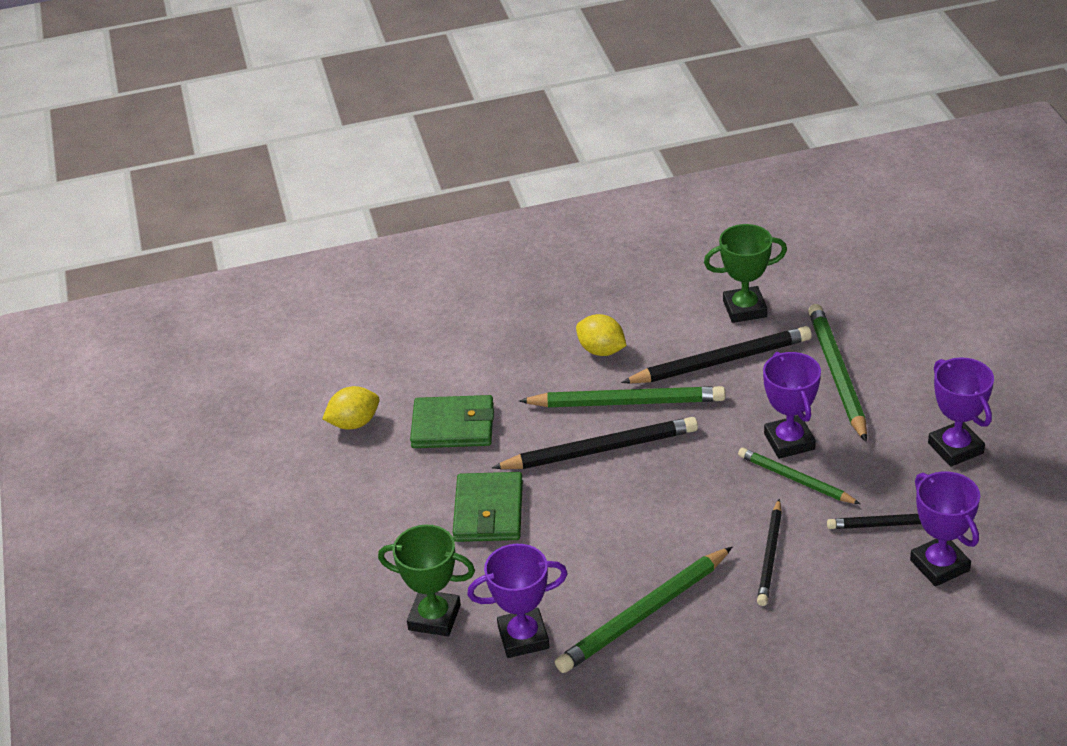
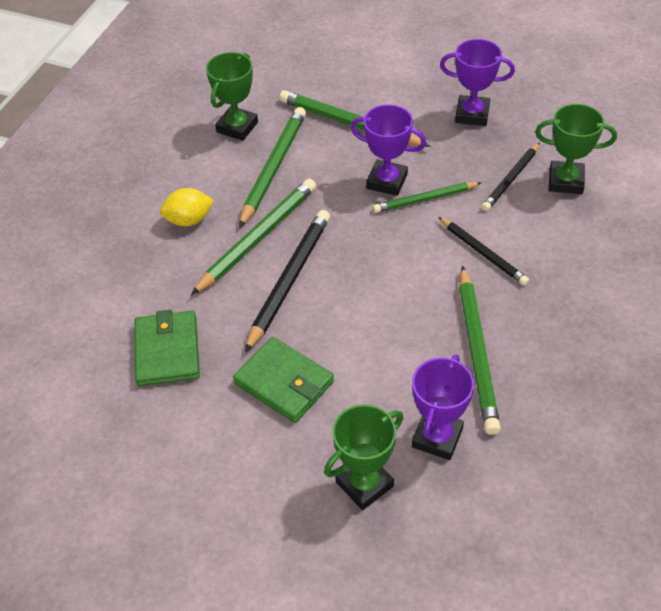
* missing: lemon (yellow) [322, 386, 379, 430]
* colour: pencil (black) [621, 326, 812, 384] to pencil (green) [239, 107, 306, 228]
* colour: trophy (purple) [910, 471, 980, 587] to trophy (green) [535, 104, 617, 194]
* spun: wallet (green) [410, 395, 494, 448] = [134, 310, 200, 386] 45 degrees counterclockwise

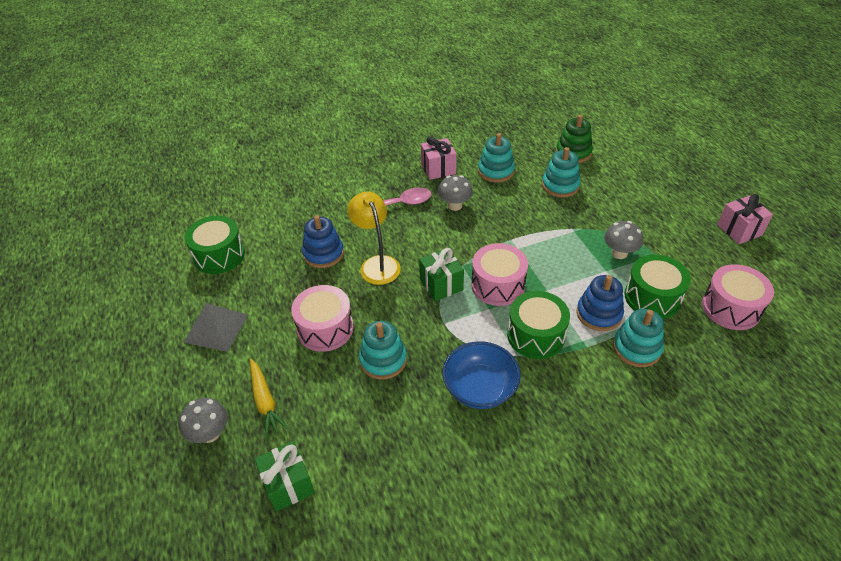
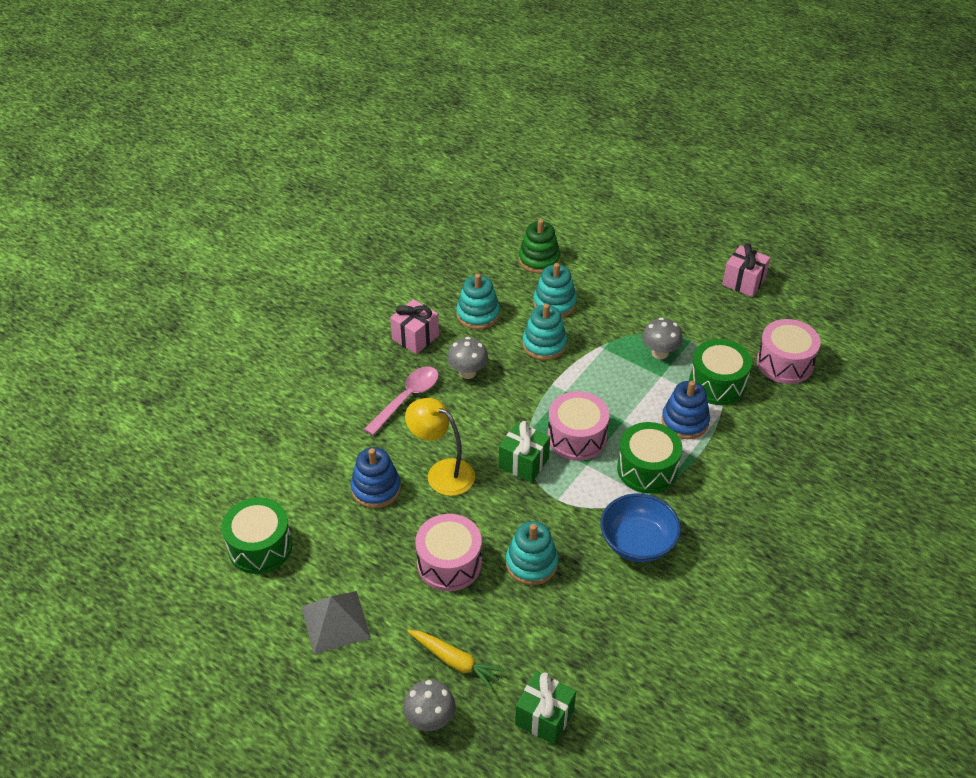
* relocated: stacking toy (turquoise) [613, 309, 664, 367] to [522, 304, 567, 360]

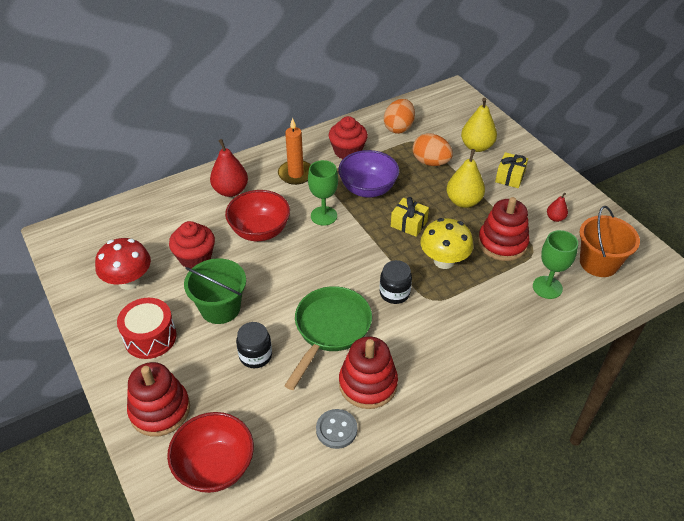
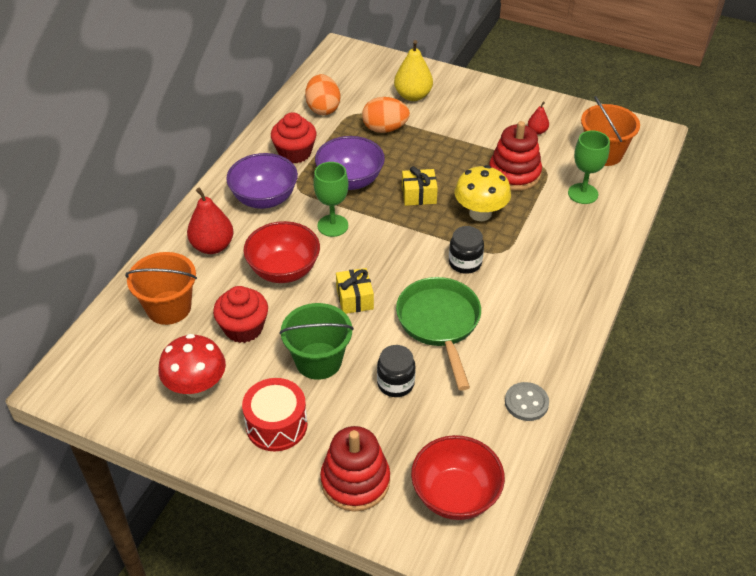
* missing: stacking toy (red) [339, 337, 398, 409]
* missing: pear (yellow) [446, 149, 485, 208]
* appeared: bucket (orange) [125, 252, 197, 325]
* relocated: gift (yellow) [495, 152, 528, 188] to [336, 268, 374, 314]
* exchanged: candle (orange) [278, 118, 311, 185] to bowl (purple) [226, 153, 298, 209]

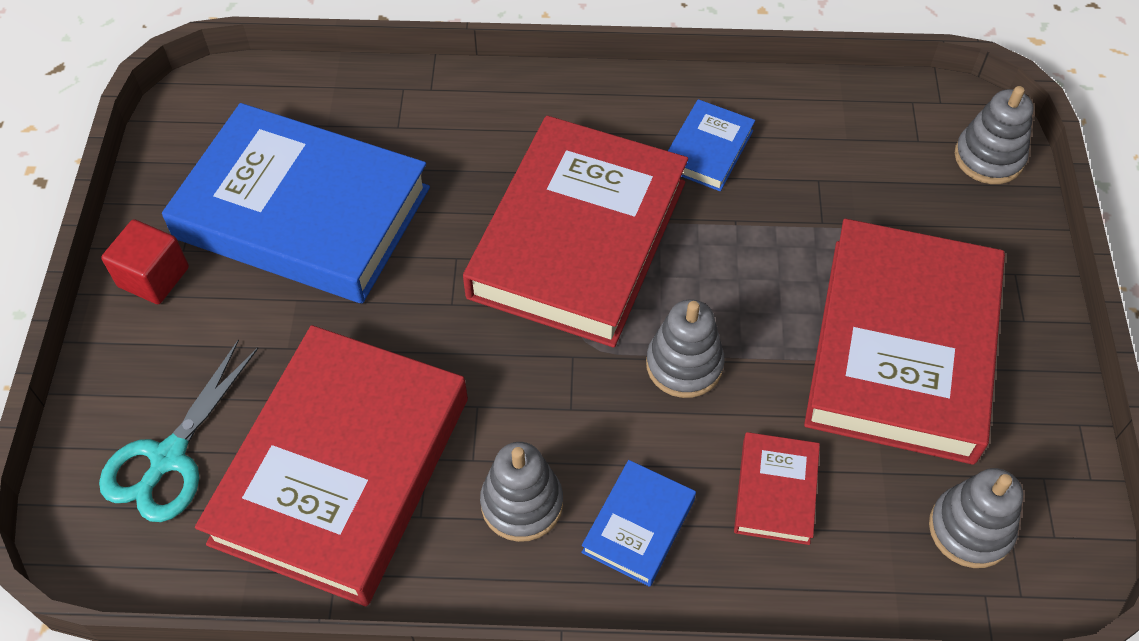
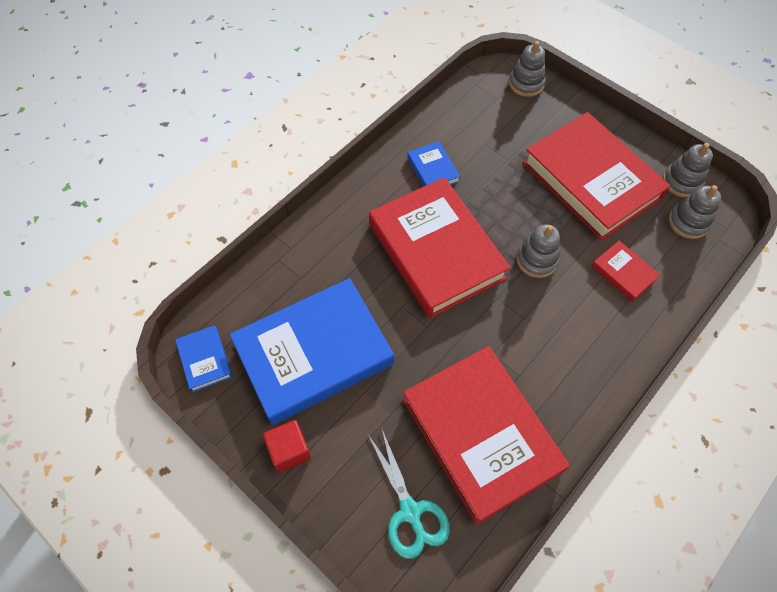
* relocated: stacking toy (grey) [480, 442, 563, 542] to [663, 143, 713, 198]
* relocated: book (blue) [581, 460, 696, 587] to [175, 325, 232, 393]

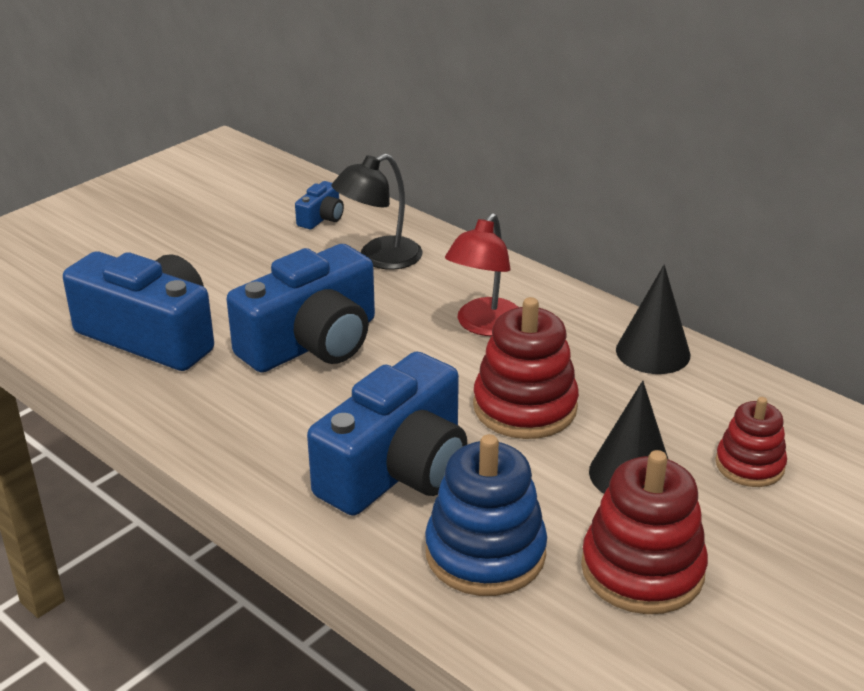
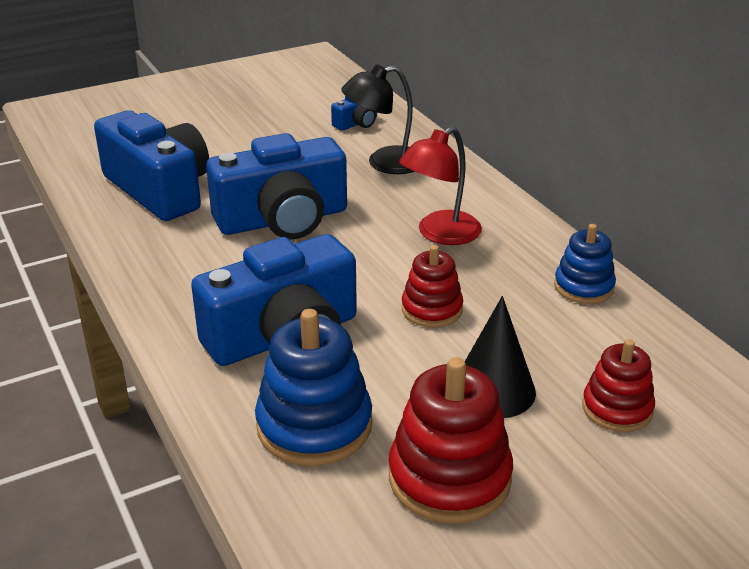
* exchanged: cone (black) [616, 265, 691, 374] to stacking toy (blue) [554, 224, 616, 304]
* size: stacking toy (red) [473, 297, 579, 439] = [402, 245, 463, 328] x0.62

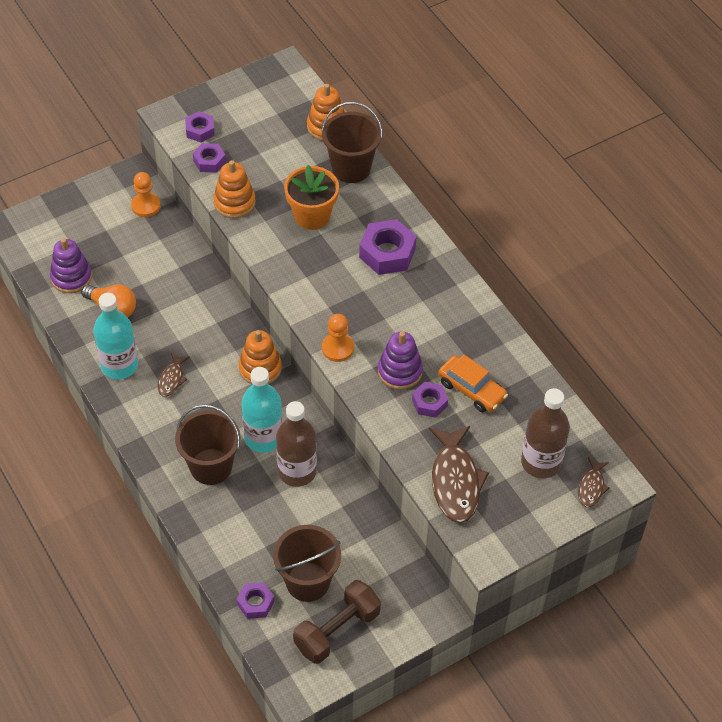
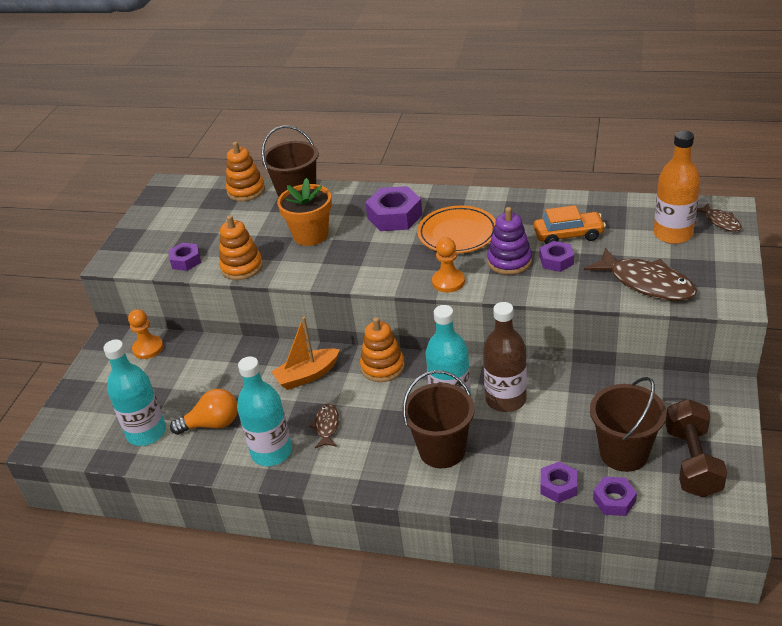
* appeared: boat (orange) [271, 317, 340, 390]
* appeared: plate (orange) [417, 206, 496, 254]
* relocated: nut (purple) [185, 111, 215, 142] to [540, 462, 577, 503]
* exchanged: stacking toy (purple) [50, 238, 92, 293] to bottle (turquoise) [103, 339, 166, 446]
* colour: bottle (brown) [521, 388, 570, 478] to bottle (orange) [654, 131, 700, 244]
* spun: fish (brown) [157, 353, 190, 397] = [309, 403, 339, 448] 150 degrees counterclockwise

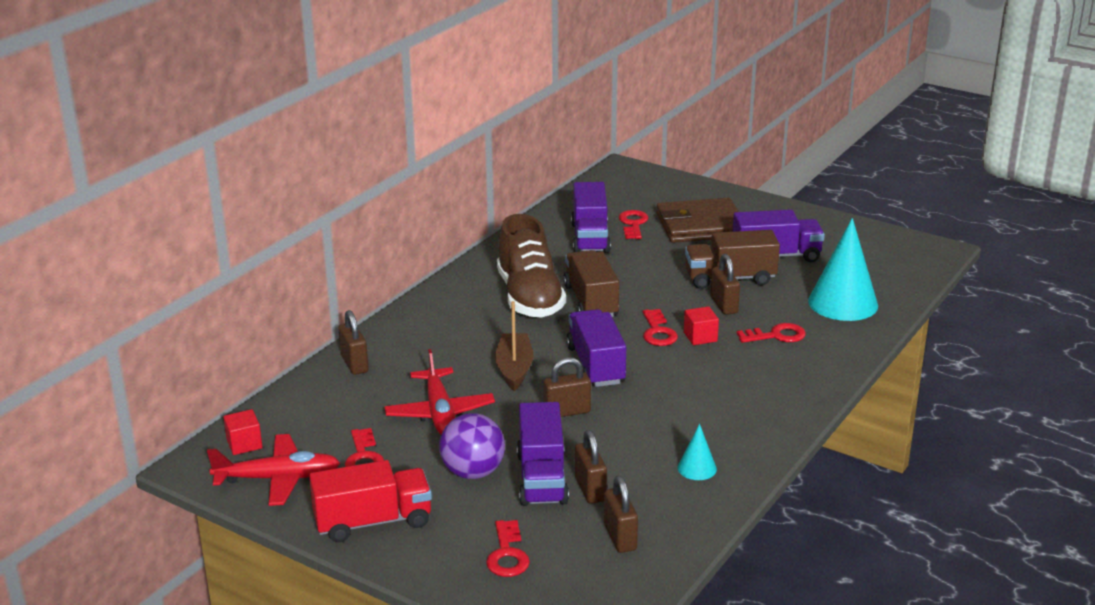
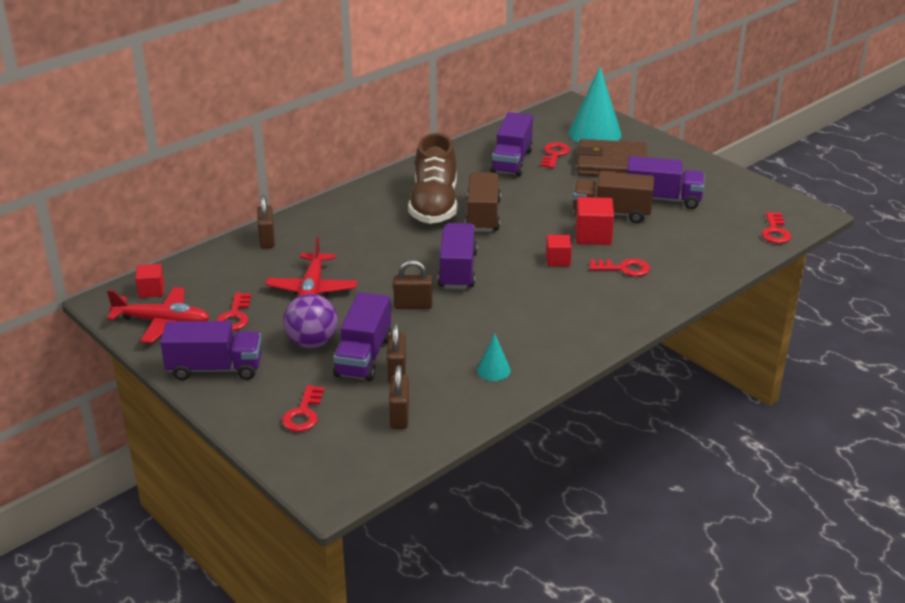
* missing: boat (brown) [495, 301, 534, 391]
* relocated: key (red) [643, 309, 678, 346] to [762, 212, 791, 244]
* relocated: cone (turquoise) [808, 218, 878, 321] to [569, 67, 621, 143]
* exchanged: padlock (brown) [711, 254, 740, 315] to cube (red) [576, 197, 614, 245]
* colour: truck (red) [309, 460, 432, 542] to truck (purple) [160, 321, 262, 380]

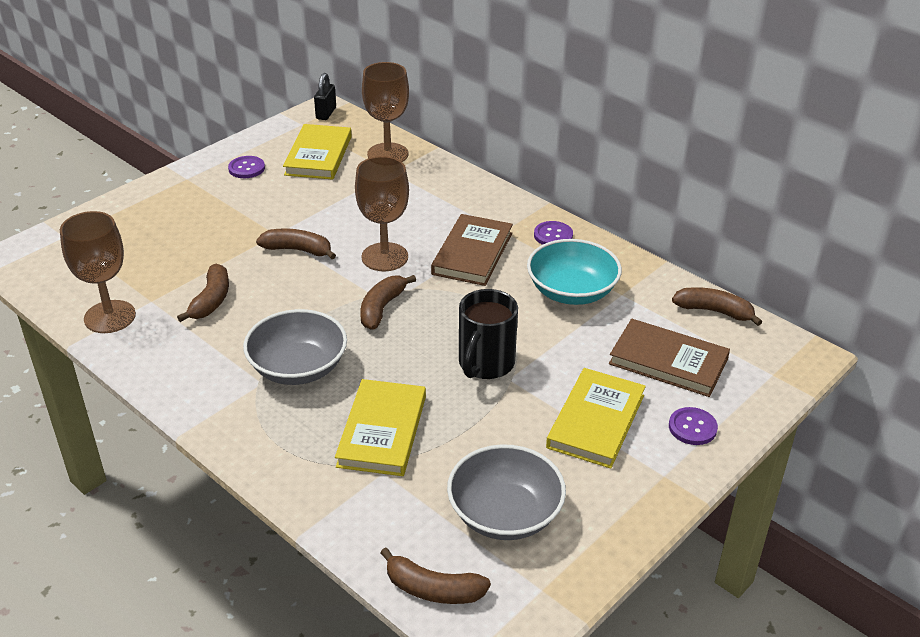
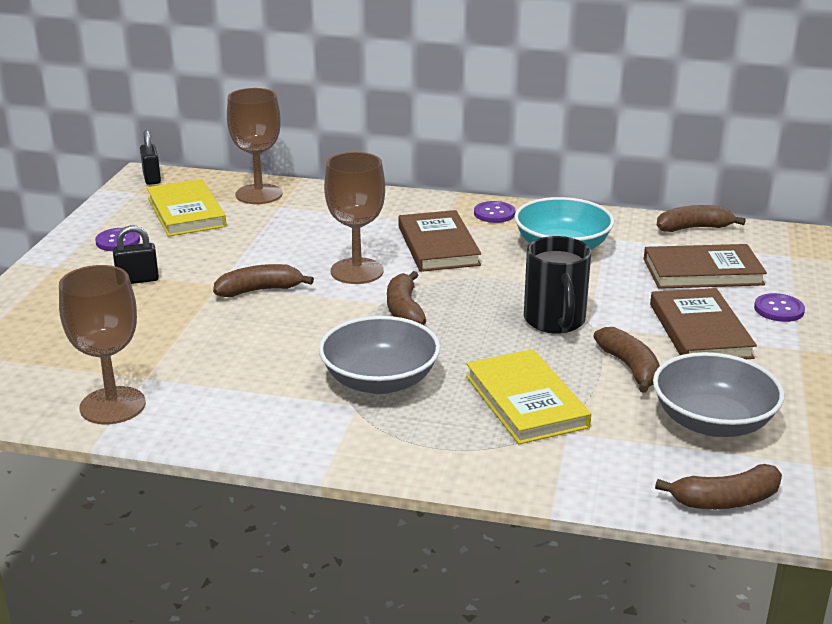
* appeared: padlock (black) [113, 225, 159, 284]
* relocated: banana (brown) [177, 264, 229, 322] to [593, 327, 660, 393]
* colour: book (yellow) [546, 368, 646, 469] to book (brown) [650, 288, 757, 359]

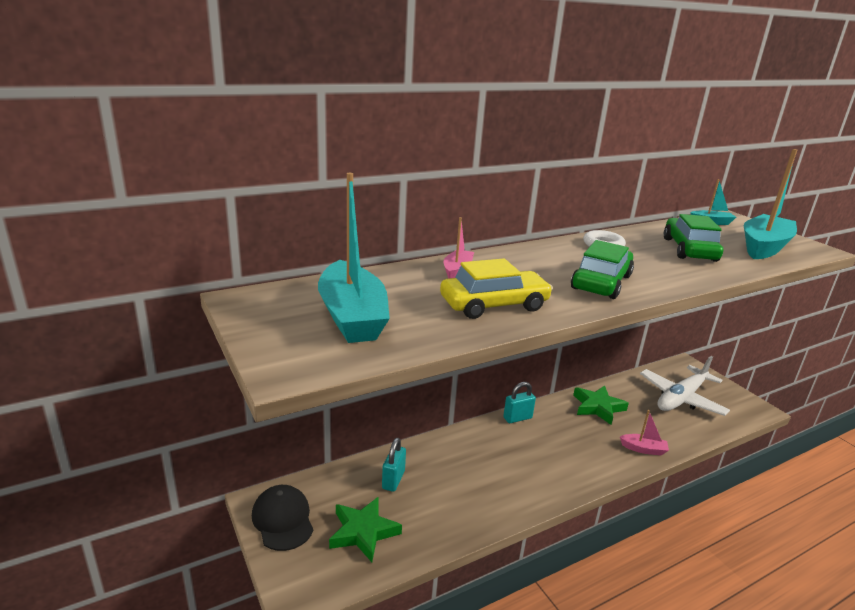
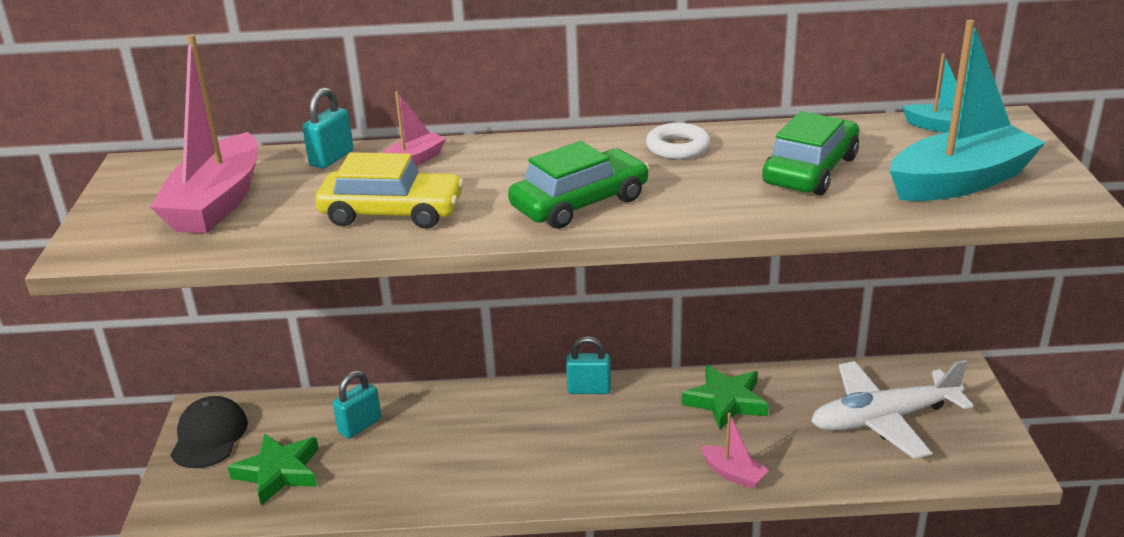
* appeared: padlock (turquoise) [302, 87, 353, 169]
* colour: boat (turquoise) [318, 173, 390, 343] to boat (pink) [150, 35, 258, 234]

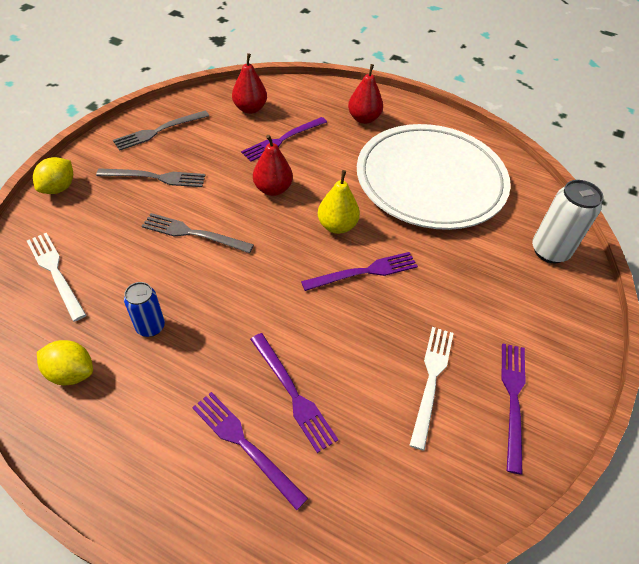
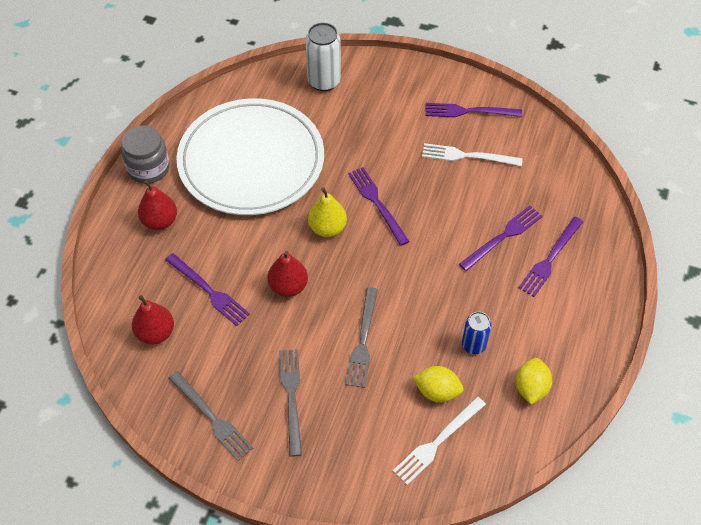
* appeared: jar (grey) [121, 125, 170, 184]
* relocated: lemon (yellow) [33, 157, 73, 194] to [413, 366, 463, 402]

